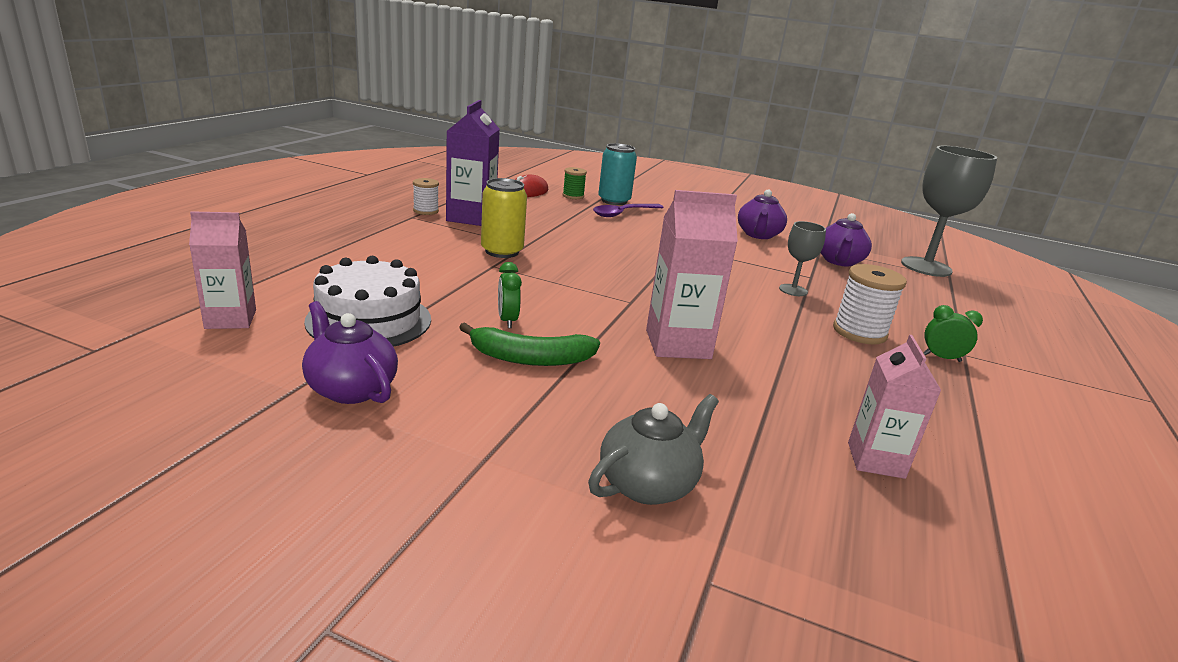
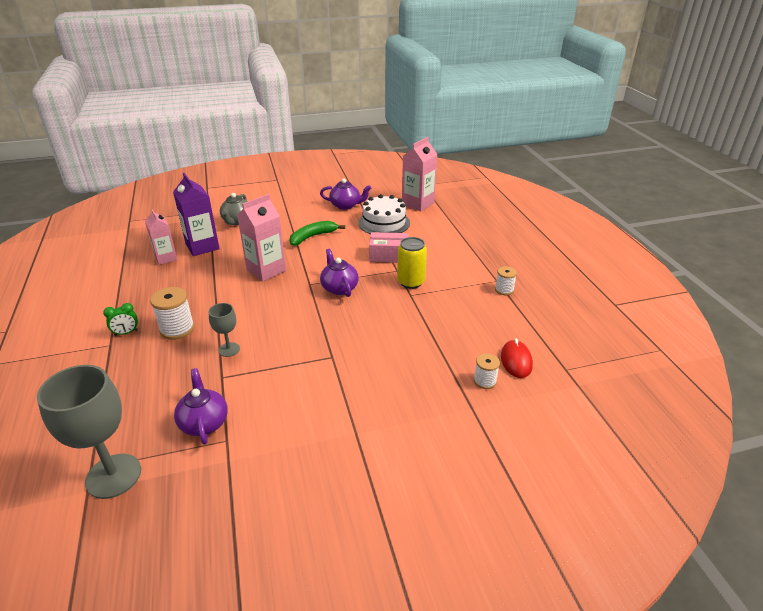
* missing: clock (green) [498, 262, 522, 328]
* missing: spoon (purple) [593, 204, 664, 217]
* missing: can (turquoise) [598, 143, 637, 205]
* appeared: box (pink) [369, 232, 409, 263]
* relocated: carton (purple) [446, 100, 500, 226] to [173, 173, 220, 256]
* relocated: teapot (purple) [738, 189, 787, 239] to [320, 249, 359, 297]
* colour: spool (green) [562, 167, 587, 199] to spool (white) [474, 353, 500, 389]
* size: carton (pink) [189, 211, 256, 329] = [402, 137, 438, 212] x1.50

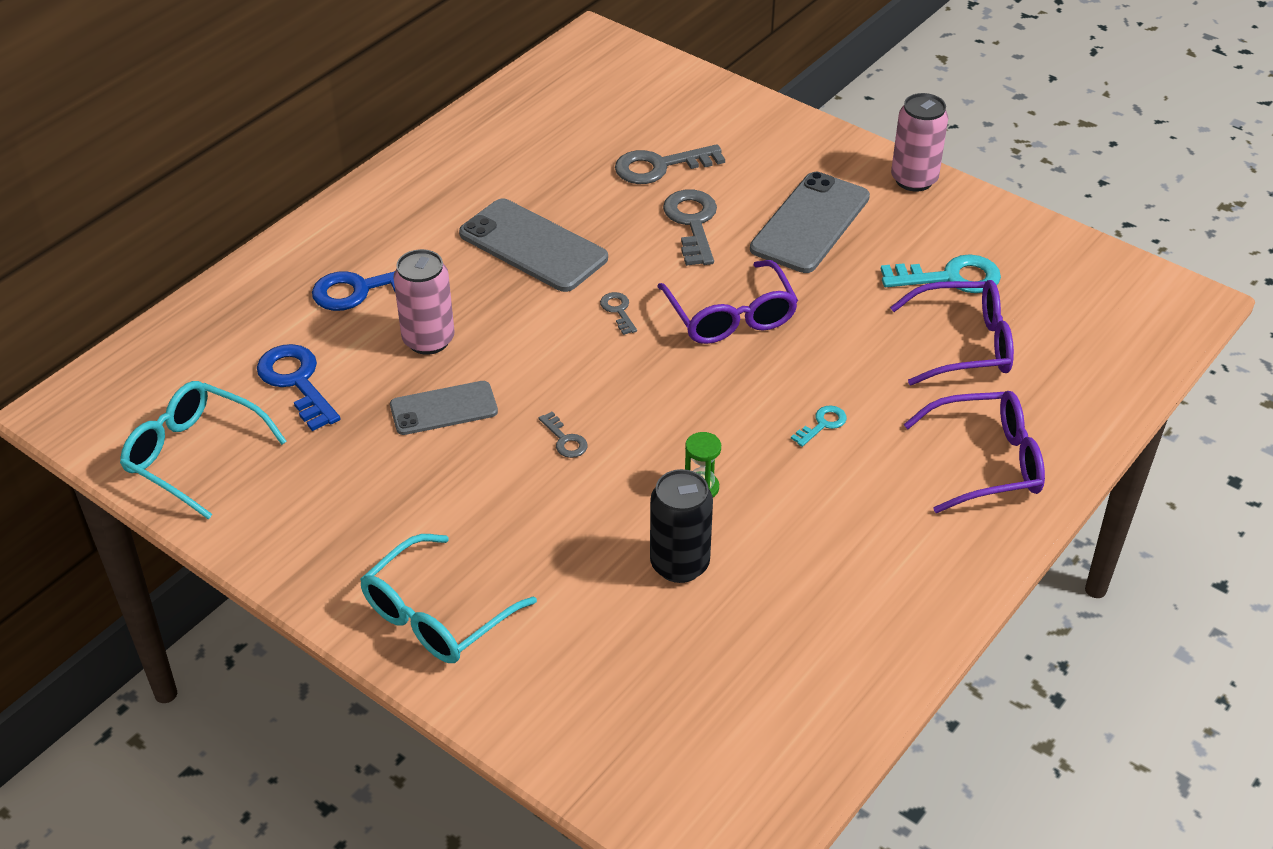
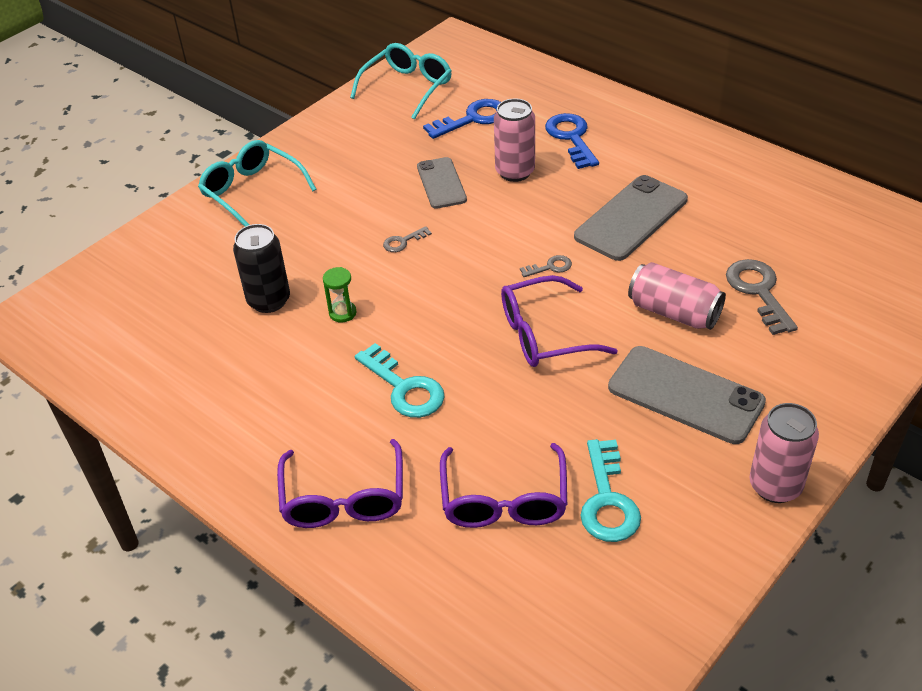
* exchanged: key (grey) [663, 190, 717, 266] to can (pink) [628, 262, 726, 330]
* size: key (turquoise) [791, 405, 847, 447] = [355, 343, 445, 418] x1.95

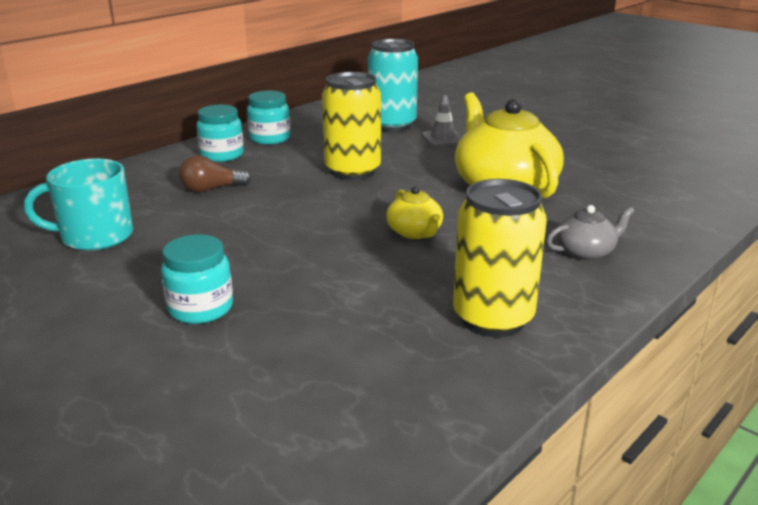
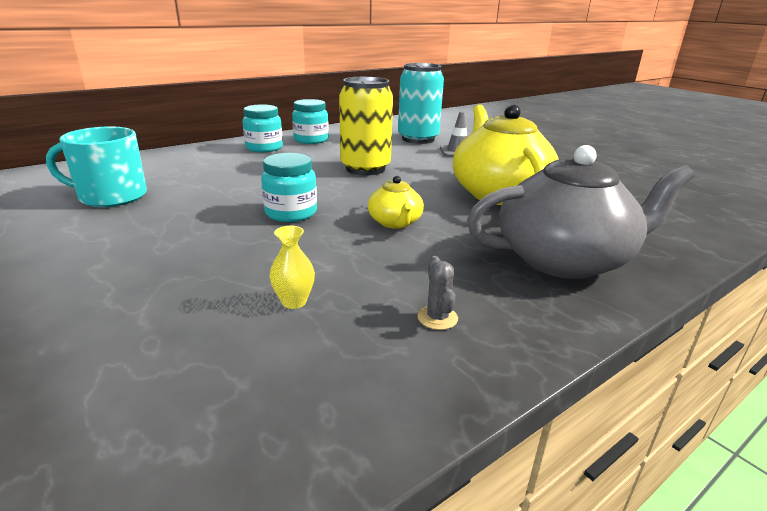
* missing: light bulb (brown) [179, 155, 251, 192]
* appeared: vase (yellow) [269, 226, 315, 309]
* relocated: jar (turquoise) [161, 234, 233, 324] to [261, 153, 317, 222]
* exchanged: can (yellow) [453, 179, 547, 337] to cactus (grey) [417, 256, 458, 330]
* size: teapot (grey) [546, 205, 635, 260] = [467, 145, 694, 279] x2.10

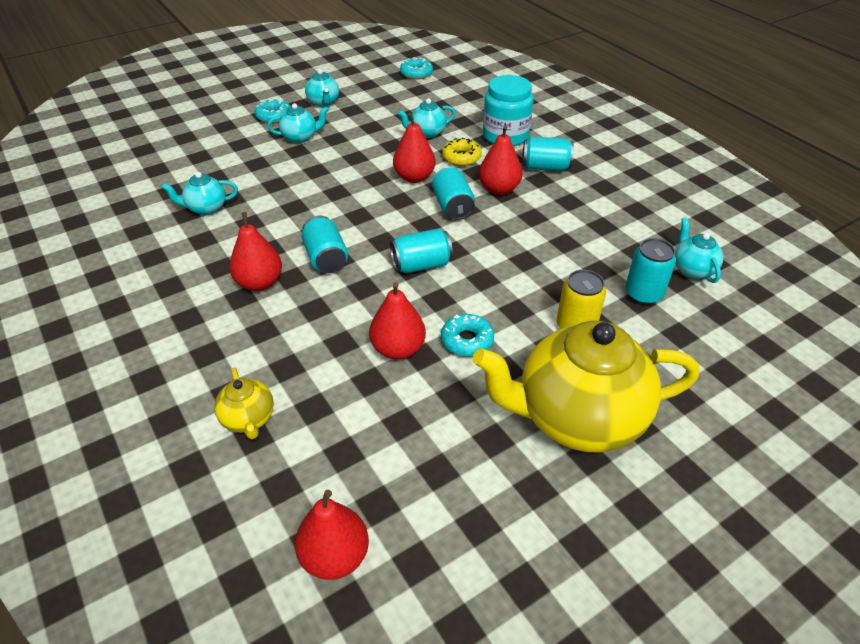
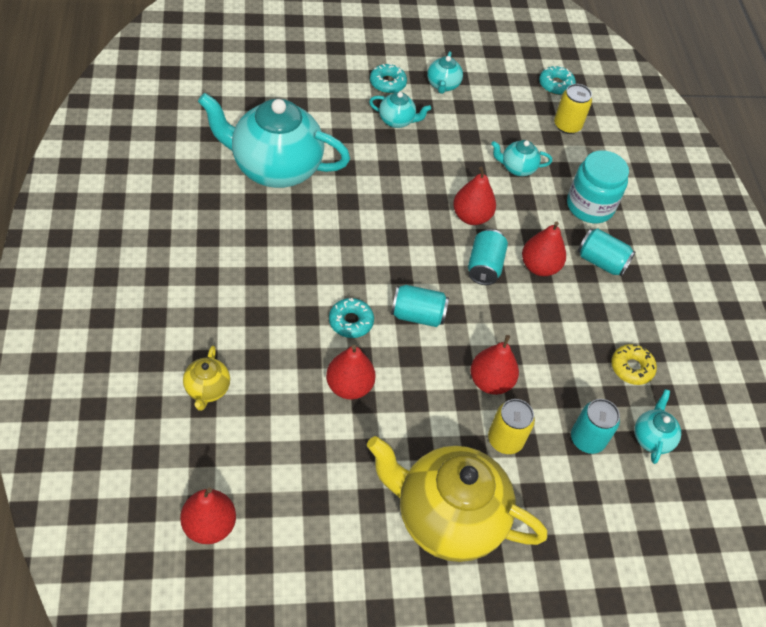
* missing: can (turquoise) [301, 215, 348, 273]
* appeared: can (yellow) [554, 84, 592, 134]
* relocated: pear (red) [229, 212, 282, 291] to [470, 335, 519, 395]
* relocated: donut (turquoise) [441, 314, 494, 357] to [329, 298, 374, 338]
* relocated: donut (yellow) [442, 138, 482, 166] to [611, 344, 657, 385]
* size: teapot (turquoise) [161, 172, 238, 215] = [198, 93, 350, 188] x2.30

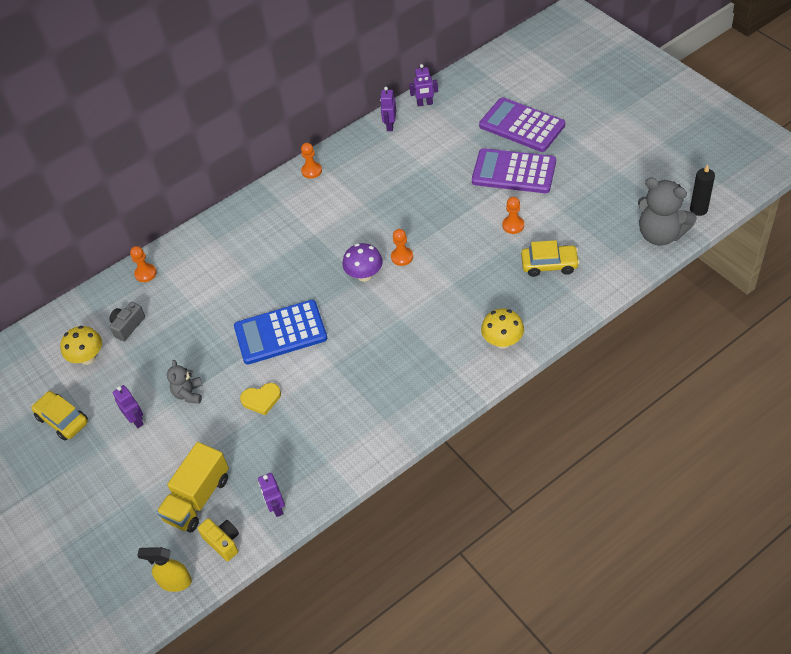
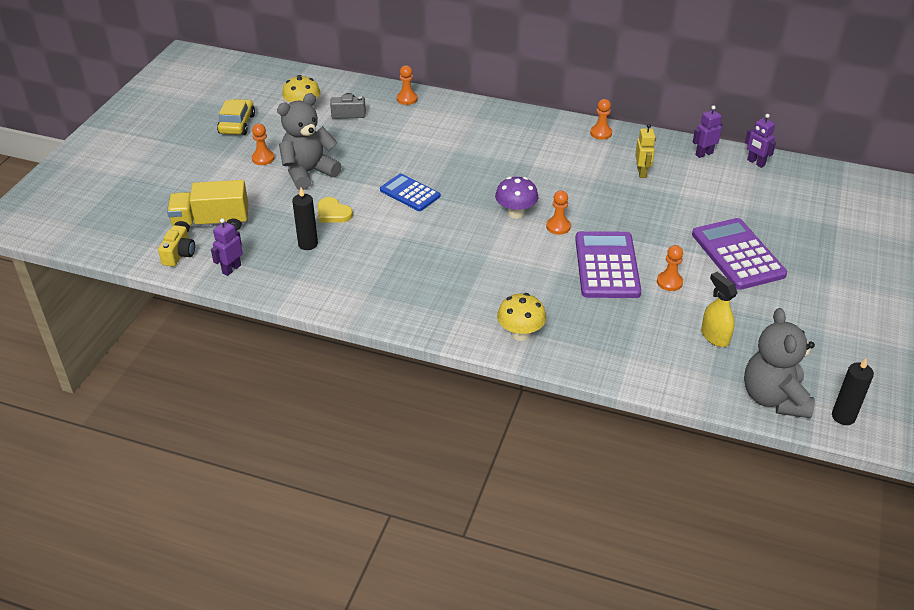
* missing: car (yellow) [521, 240, 580, 277]
* appeared: candle (black) [292, 188, 318, 250]
* appeared: robot (yellow) [635, 124, 656, 178]
* relocated: spray bottle (yellow) [137, 547, 192, 592] to [701, 272, 738, 347]
* relocated: calculator (purple) [479, 97, 565, 152] to [575, 231, 641, 298]
* exchanged: robot (purple) [113, 385, 144, 428] to pawn (orange) [252, 124, 275, 165]
* size: teddy bear (grey) [167, 360, 203, 404] = [277, 93, 342, 190] x1.84
* size: calculator (blue) [234, 300, 327, 365] = [380, 173, 440, 211] x0.63

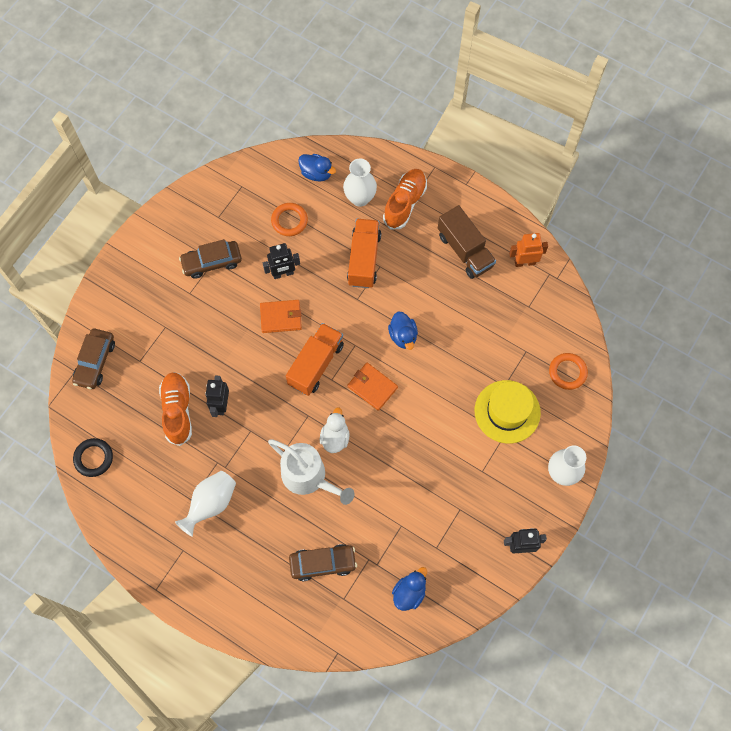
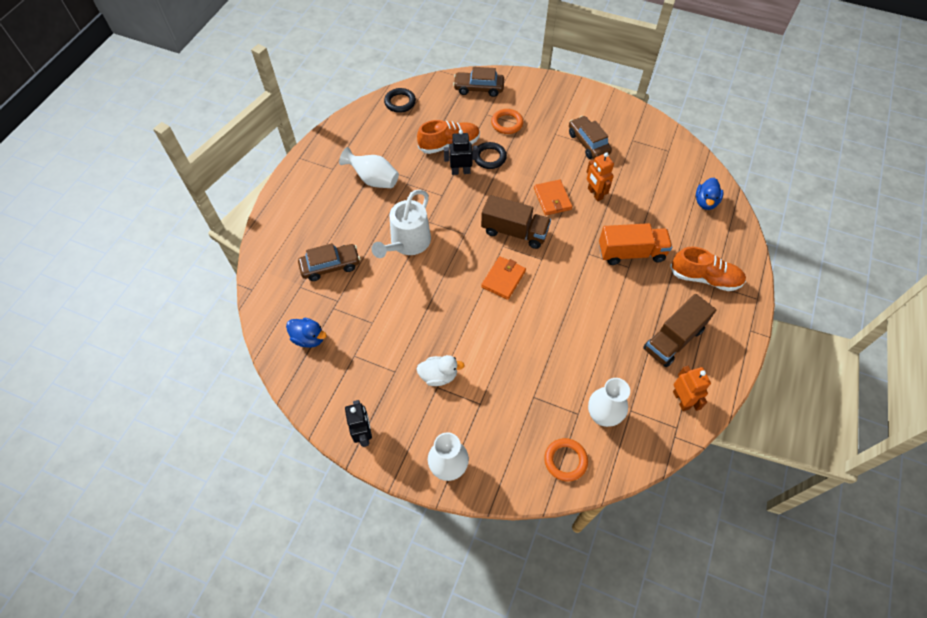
* missing: duck (blue) [388, 311, 418, 350]
* missing: hat (yellow) [475, 380, 541, 444]
* appeared: ring (black) [475, 142, 507, 169]
* relocated: ring (orange) [271, 203, 308, 236] to [491, 109, 523, 134]
* relocated: duck (white) [320, 407, 350, 453] to [416, 355, 465, 386]
* relocated: vase (white) [343, 159, 377, 207] to [588, 378, 630, 427]
* colour: robot (black) [263, 243, 300, 279] to robot (orange) [587, 152, 614, 201]
* colour: truck (orange) [286, 323, 344, 396] to truck (brown) [481, 195, 551, 249]
* spun: car (brown) [289, 544, 357, 581] = [298, 243, 360, 281] 90 degrees counterclockwise

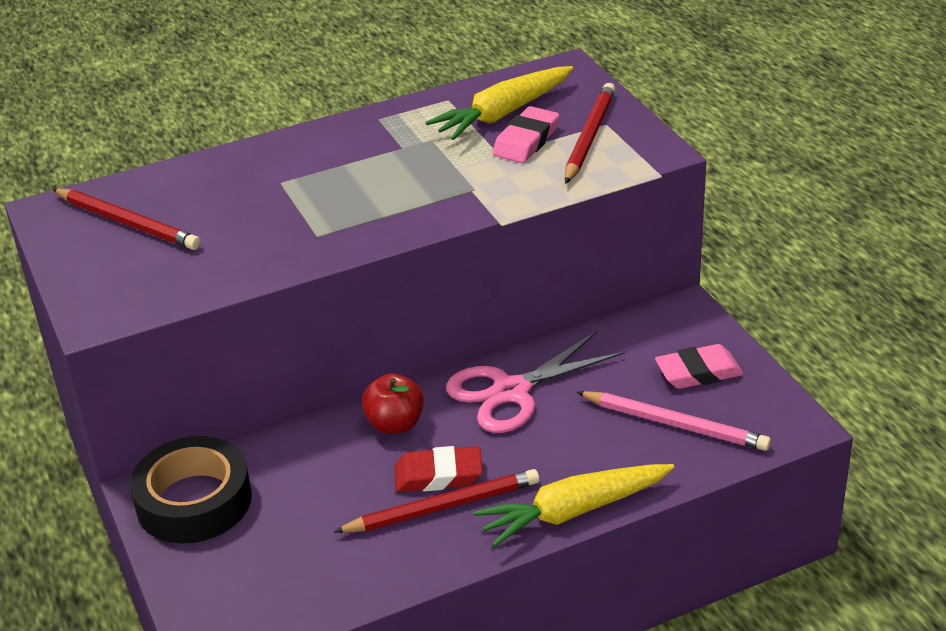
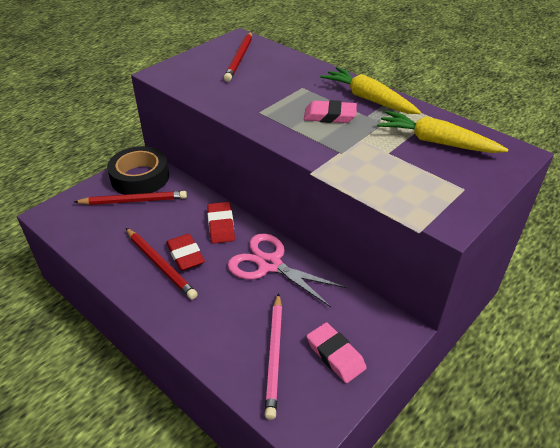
* relocated: carrot (yellow) [474, 464, 674, 547] to [320, 67, 421, 114]
* relocated: eraser (pink) [492, 106, 559, 163] to [304, 100, 357, 123]
* relocated: pencil (red) [565, 83, 616, 184] to [74, 191, 187, 205]
* exchanged: apple (red) [362, 373, 424, 434] to eraser (red) [207, 202, 235, 244]

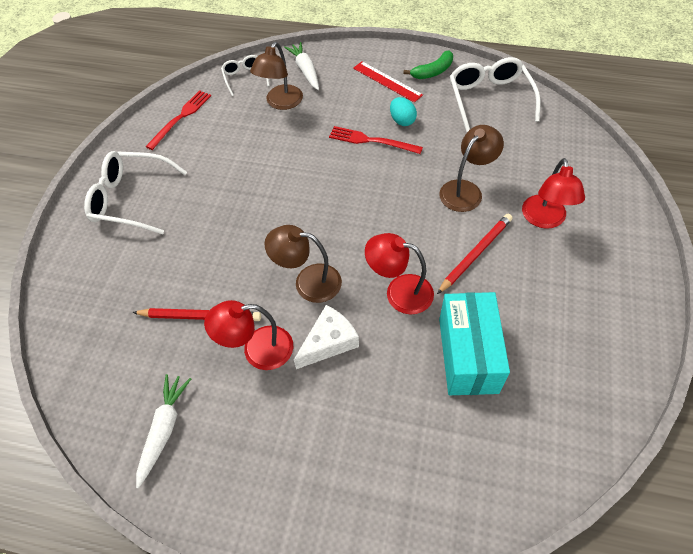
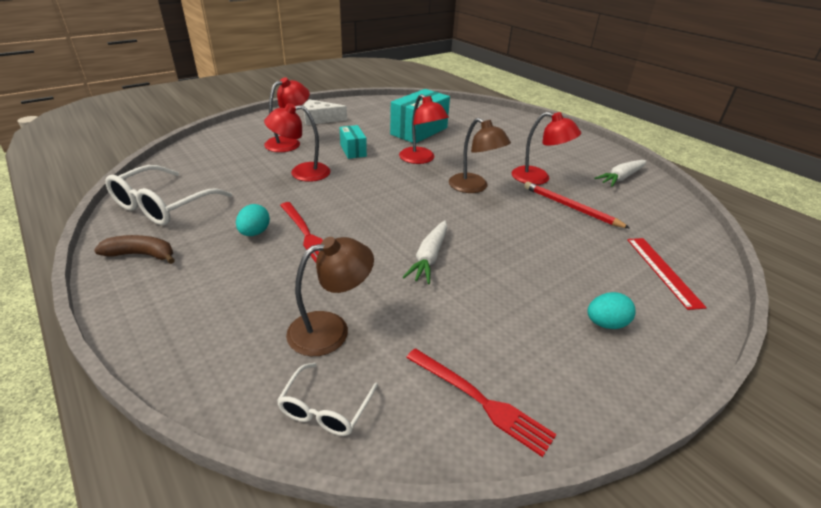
* relocated: carrot (white) [284, 42, 319, 90] to [403, 220, 447, 284]
* relocated: cheese (white) [294, 305, 359, 369] to [304, 99, 347, 125]
* relocated: ruler (red) [353, 62, 423, 103] to [627, 238, 707, 310]
* exchanged: glasses (white) [84, 151, 187, 234] to egg (turquoise) [587, 292, 636, 329]
* exchanged: pencil (red) [437, 214, 512, 294] to box (turquoise) [340, 125, 367, 159]
* colour: banana (green) [403, 50, 453, 79] to banana (brown) [94, 235, 175, 264]
* colour: lamp (brown) [439, 125, 504, 212] to lamp (red) [264, 103, 330, 182]
* spun: fork (red) [145, 90, 211, 150] = [406, 348, 557, 457] 120 degrees counterclockwise

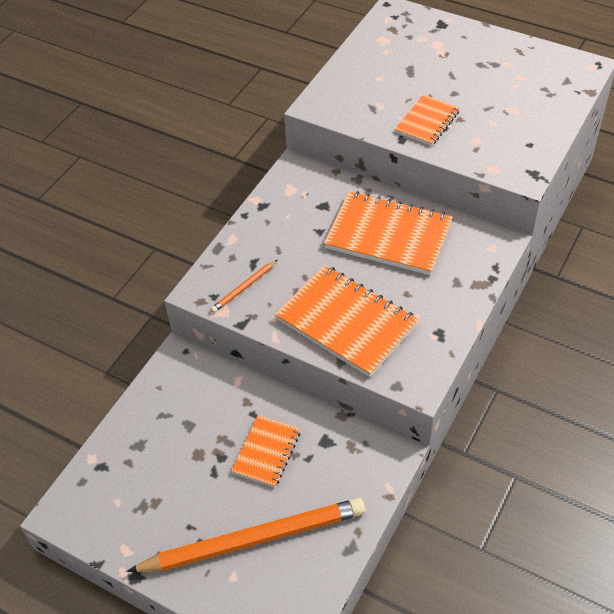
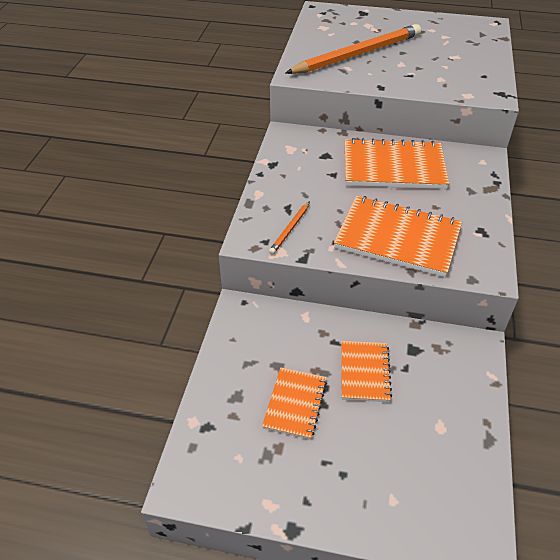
* relocated: pencil (orange) [127, 498, 366, 572] to [286, 24, 421, 74]
* relocated: notebook (orange) [395, 94, 460, 146] to [262, 367, 327, 440]

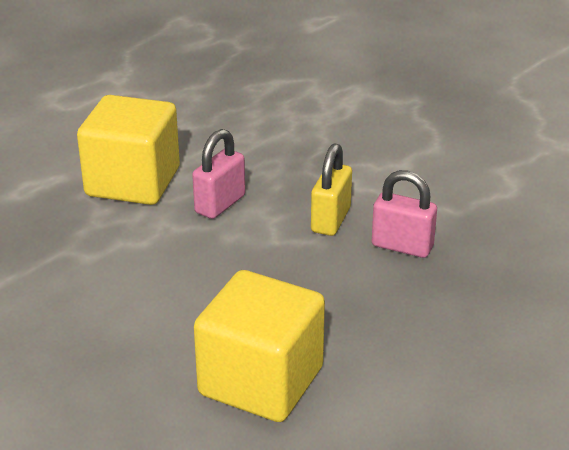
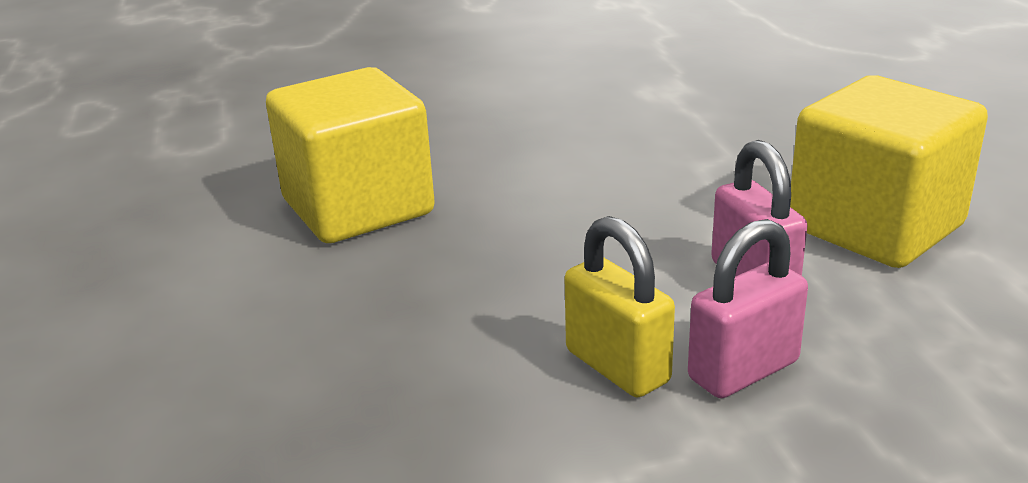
* relocated: padlock (pink) [372, 170, 437, 258] to [688, 219, 808, 398]

